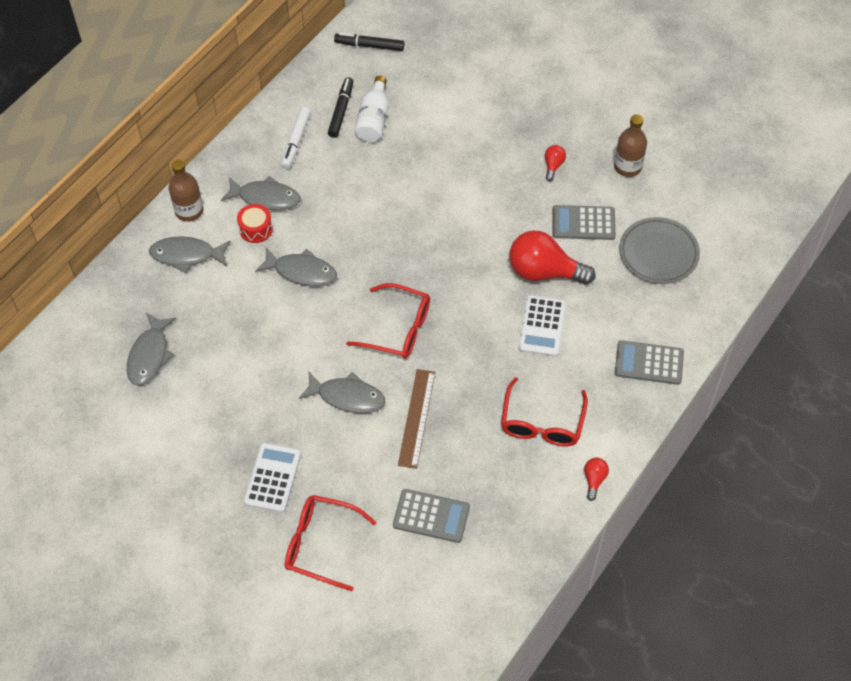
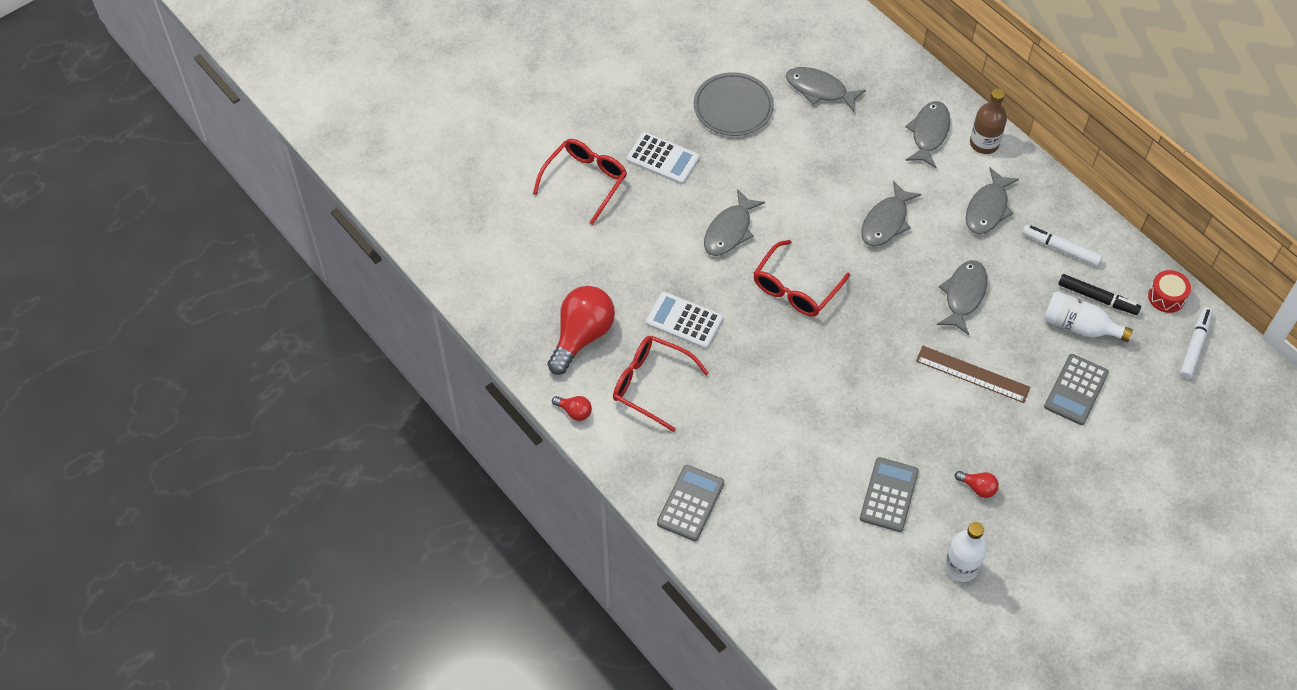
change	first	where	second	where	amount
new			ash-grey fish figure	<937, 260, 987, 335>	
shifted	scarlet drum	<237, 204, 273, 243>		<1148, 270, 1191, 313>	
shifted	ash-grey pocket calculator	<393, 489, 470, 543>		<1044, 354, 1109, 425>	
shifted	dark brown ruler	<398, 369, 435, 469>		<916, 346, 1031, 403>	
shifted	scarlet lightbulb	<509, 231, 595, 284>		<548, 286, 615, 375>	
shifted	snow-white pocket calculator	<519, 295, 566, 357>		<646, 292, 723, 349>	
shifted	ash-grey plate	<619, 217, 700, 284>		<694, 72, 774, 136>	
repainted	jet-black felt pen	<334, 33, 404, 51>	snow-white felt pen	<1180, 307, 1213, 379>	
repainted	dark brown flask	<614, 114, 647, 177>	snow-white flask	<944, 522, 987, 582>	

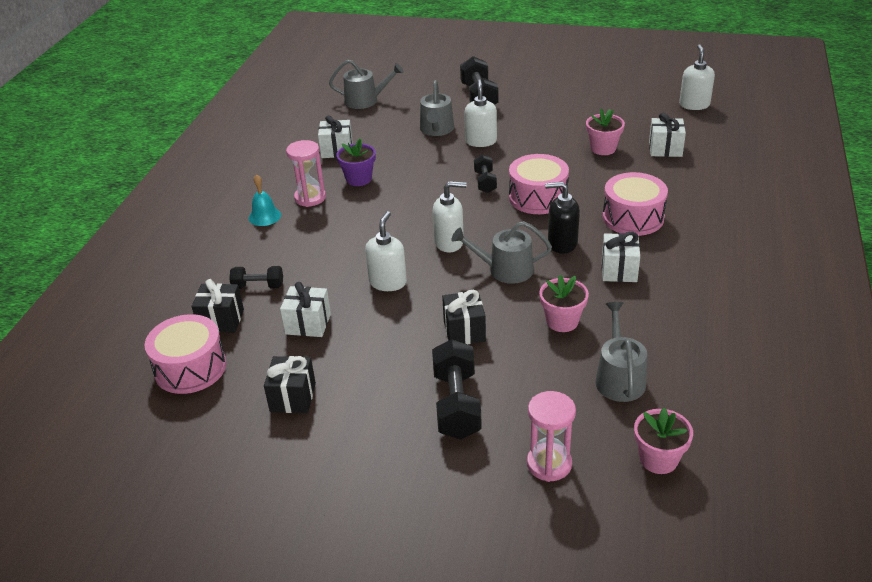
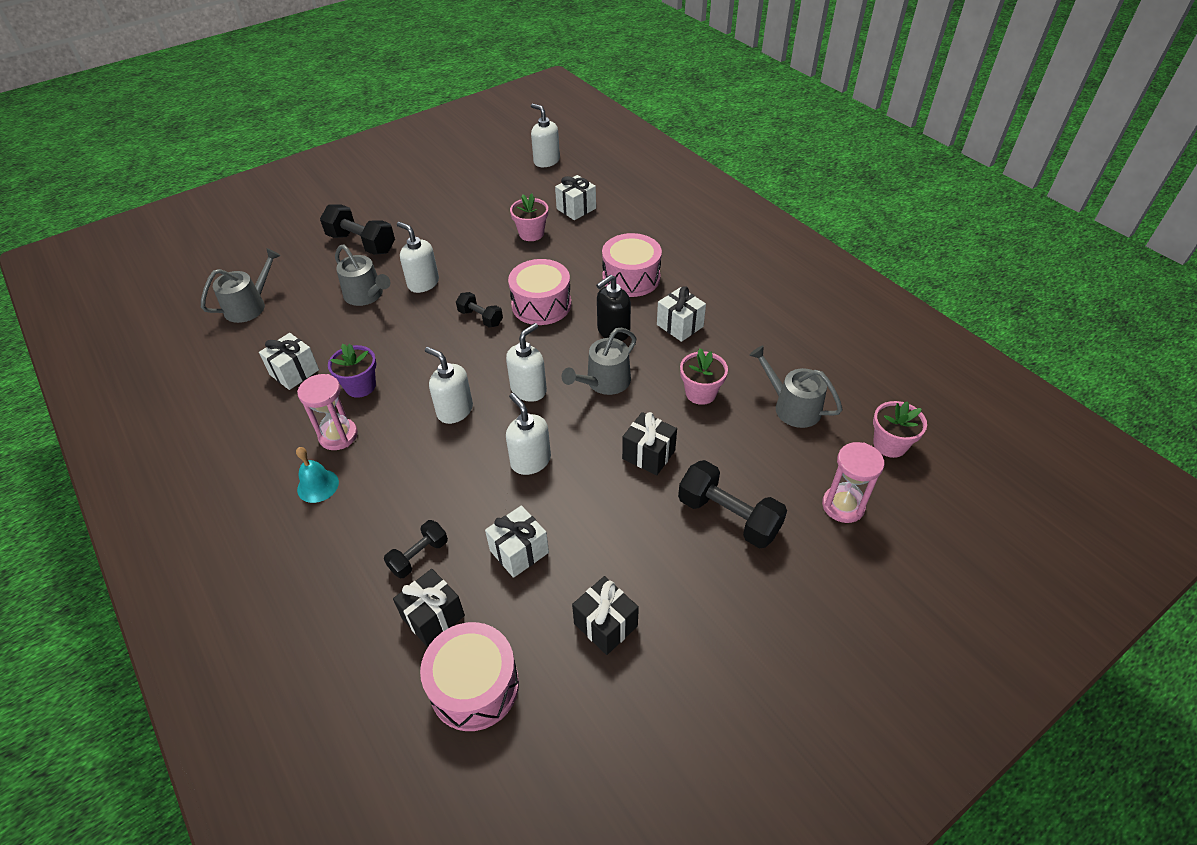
change	first	where	second	where	amount
new			snow-white soap dispenser	<425, 347, 473, 424>	

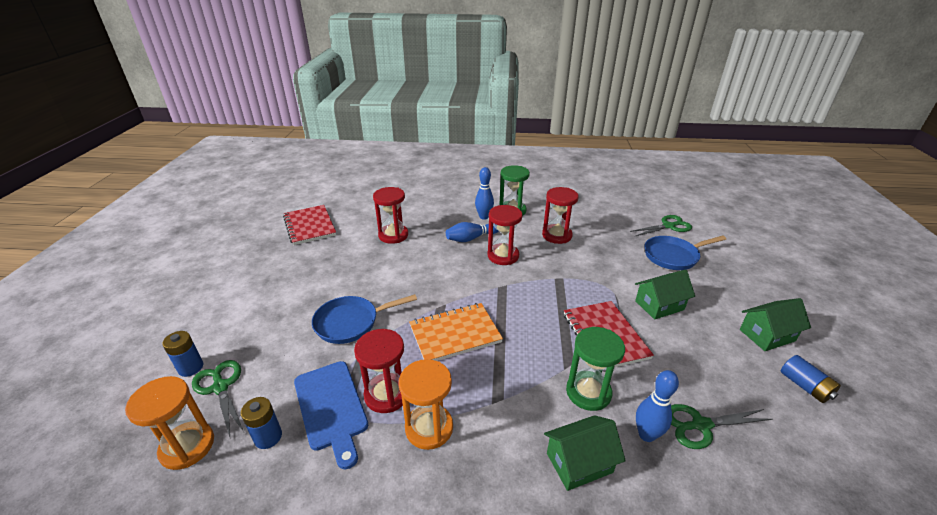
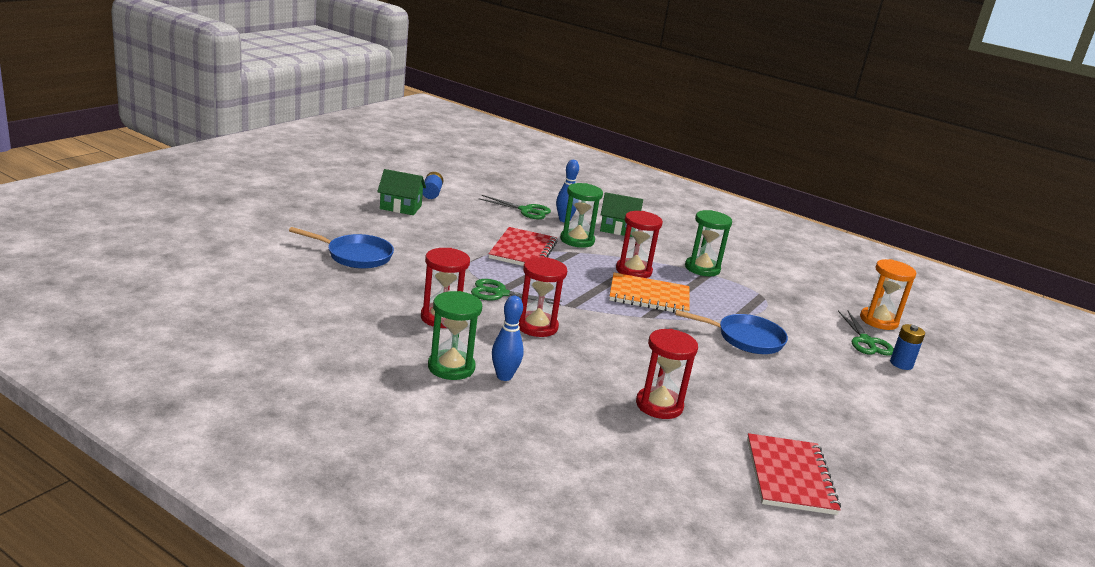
change	first	where	second	where	amount
gone	blue AA battery	<241, 397, 282, 449>			
gone	blue chopping board	<294, 361, 368, 469>			
gone	blue bowling pin	<446, 222, 499, 242>			
gone	green toy house	<635, 270, 695, 320>			
shifted	scarlet hourglass	<354, 329, 404, 413>		<616, 211, 663, 278>	
shifted	green scissors	<630, 215, 692, 236>		<471, 279, 562, 305>	
repainted	bright orange hourglass	<399, 359, 453, 450>	green hourglass	<685, 210, 732, 276>	

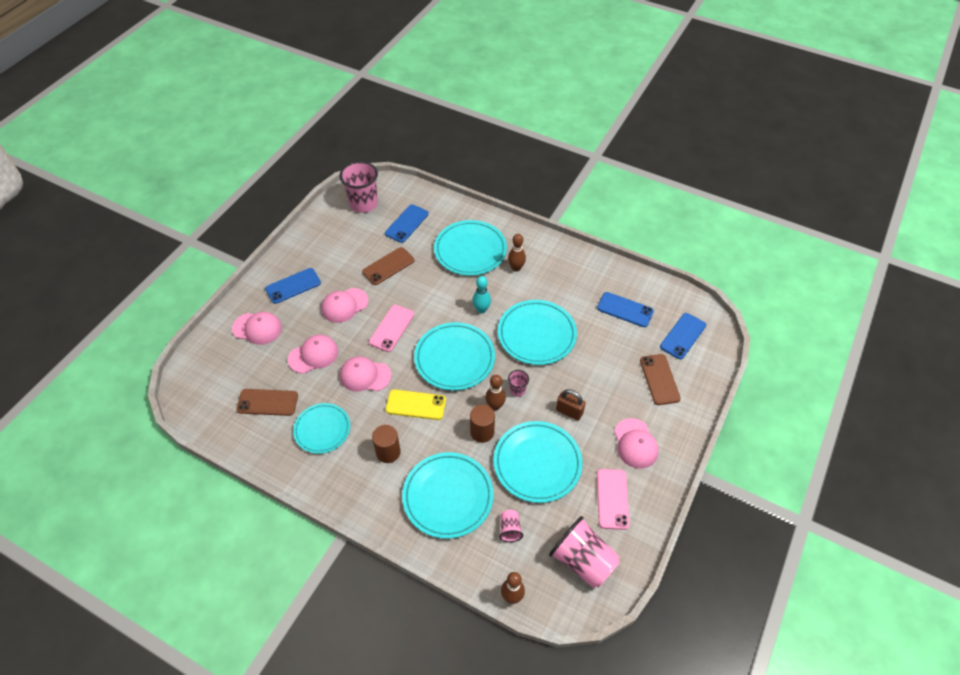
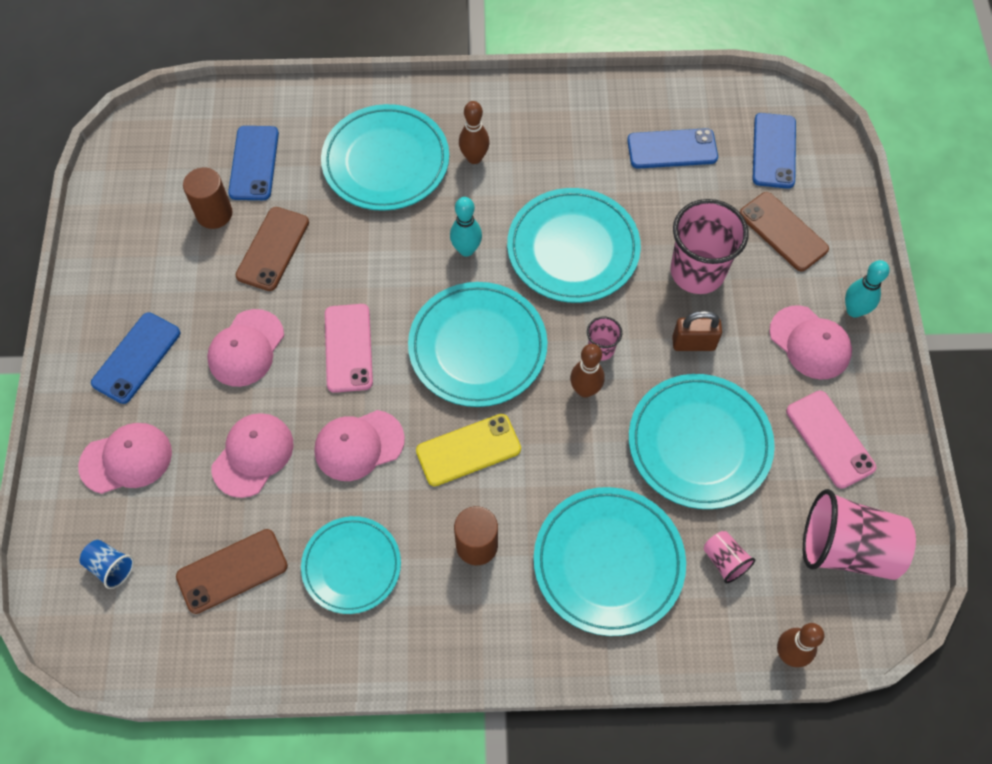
change	first	where	second	where	amount
new			blue beaker	<80, 540, 134, 589>	
new			aqua bowling pin	<845, 260, 890, 318>	
shifted	pink beaker	<339, 161, 378, 213>		<671, 199, 749, 294>	
shifted	dark brown solid cylinder	<470, 405, 495, 443>		<183, 168, 233, 229>	

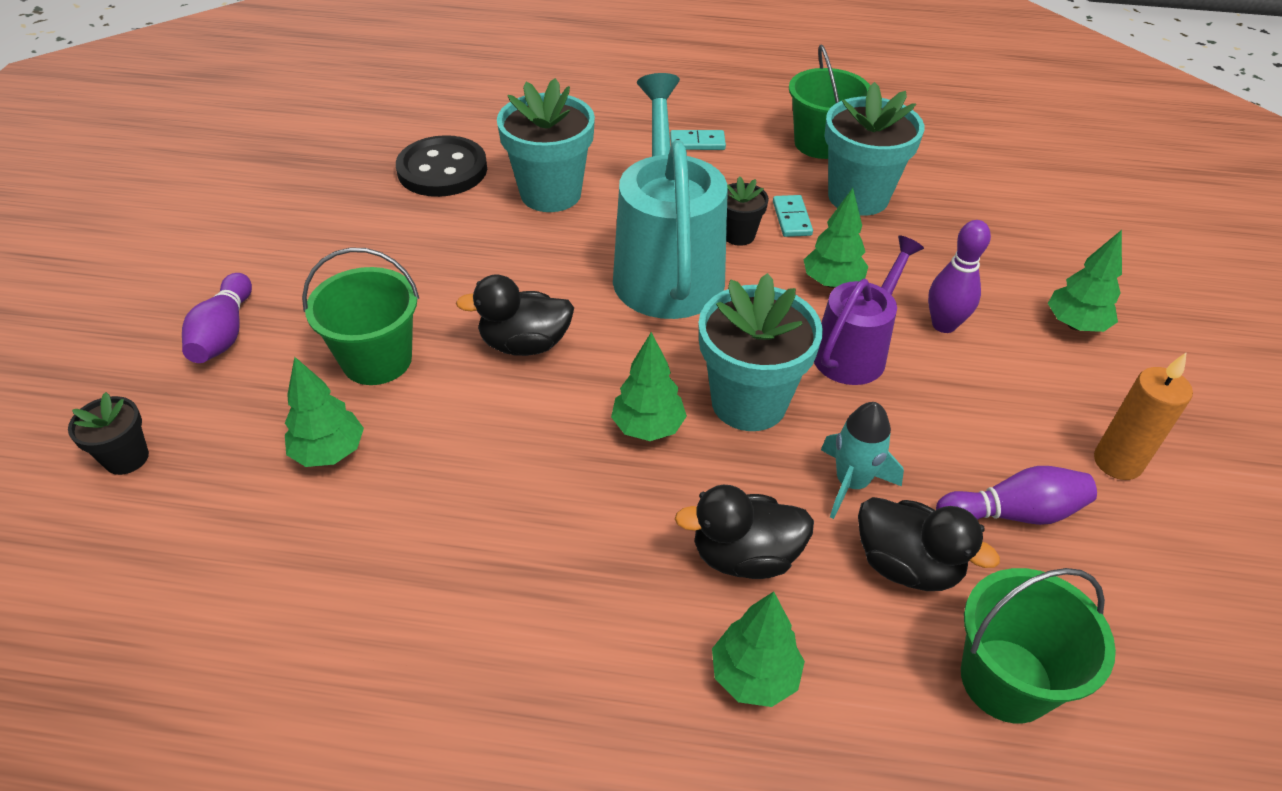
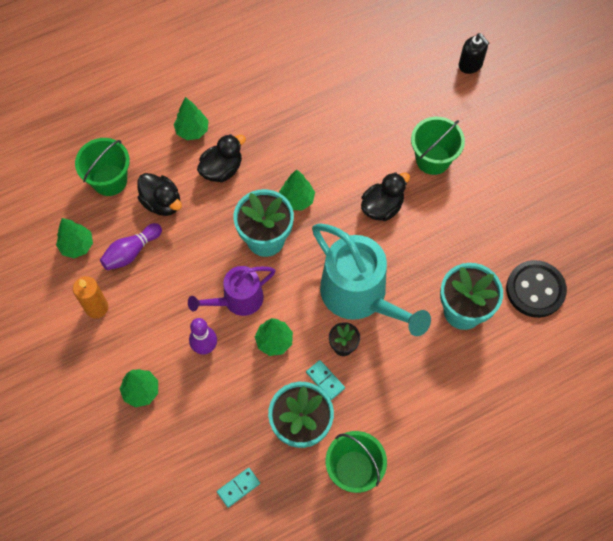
change	first	where	second	where	amount
gone	royal purple bowling pin	<182, 273, 252, 363>			
gone	aqua rocket	<821, 402, 904, 519>			
shifted	green tree	<285, 357, 364, 467>		<56, 218, 93, 258>	
shifted	aqua domino	<670, 130, 726, 150>		<217, 468, 260, 508>	
swapped	jet-black flower pot	<68, 392, 149, 475>	jet-black soap dispenser	<459, 33, 489, 74>	
rotated	royal purple watering pot	<814, 236, 924, 385>		<188, 266, 275, 316>	60 degrees clockwise
rotated	jet-black rubber duck	<858, 497, 1000, 591>		<137, 173, 182, 216>	135 degrees counterclockwise

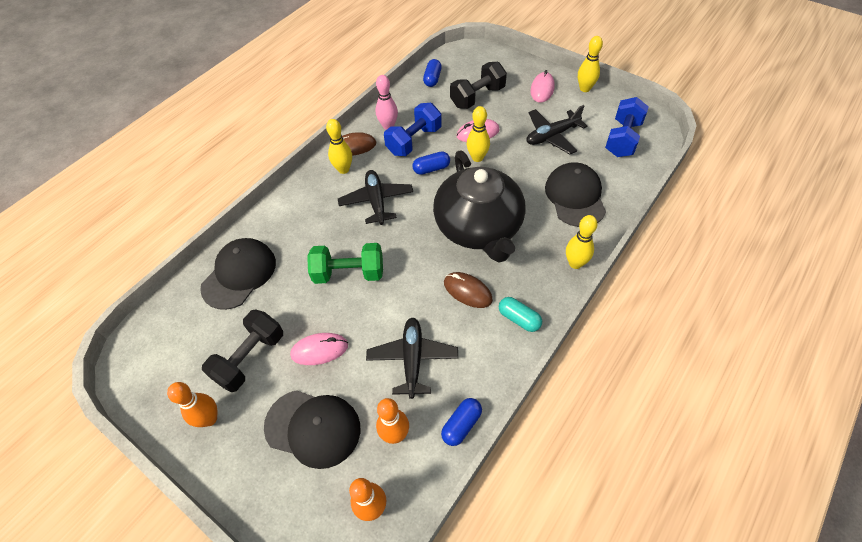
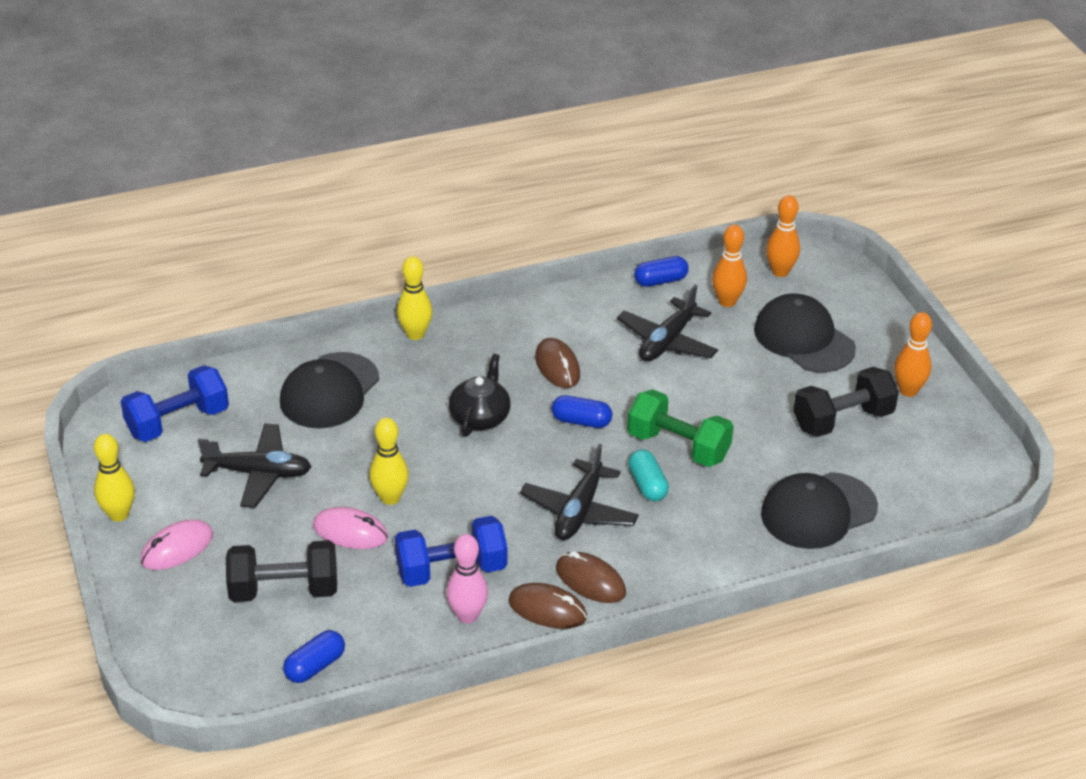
change	first	where	second	where	amount
gone	pink PC mouse	<290, 333, 348, 365>			
shifted	blue pill	<412, 151, 450, 175>		<552, 395, 612, 428>	
shifted	aqua pill	<499, 297, 542, 332>		<628, 449, 669, 501>	
swapped	yellow bowling pin	<326, 119, 352, 174>	dark brown PC mouse	<556, 551, 626, 603>	
scaled	jet-black china teapot	<433, 150, 526, 263>		<449, 354, 511, 437>	x0.48

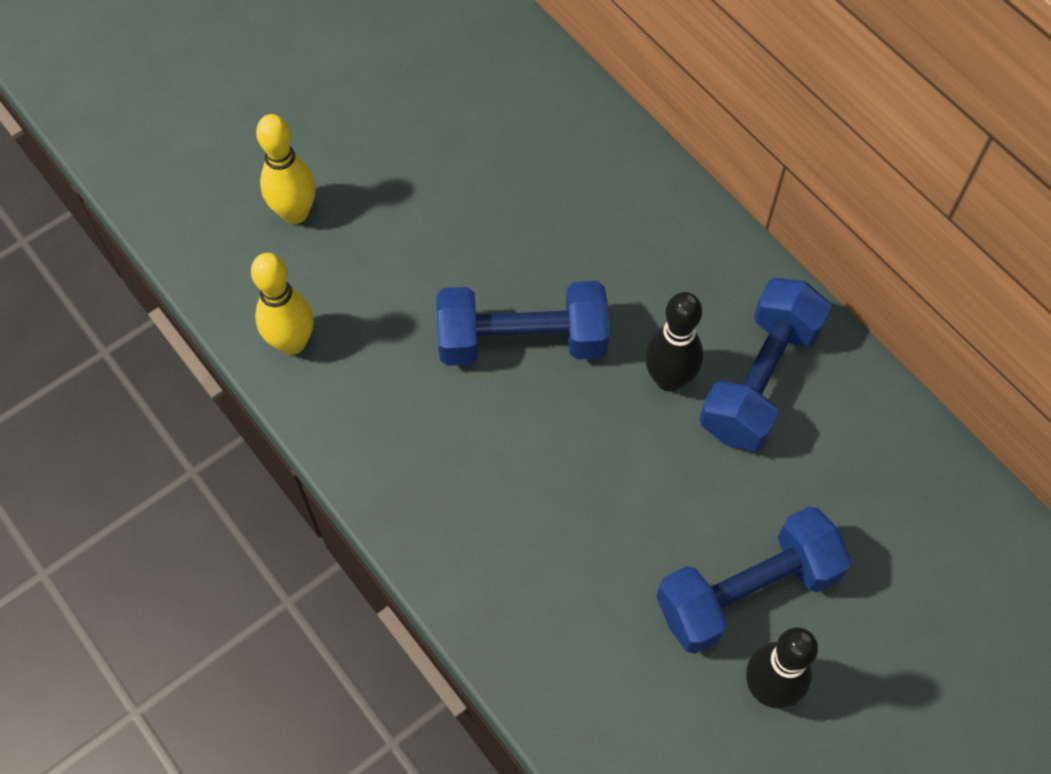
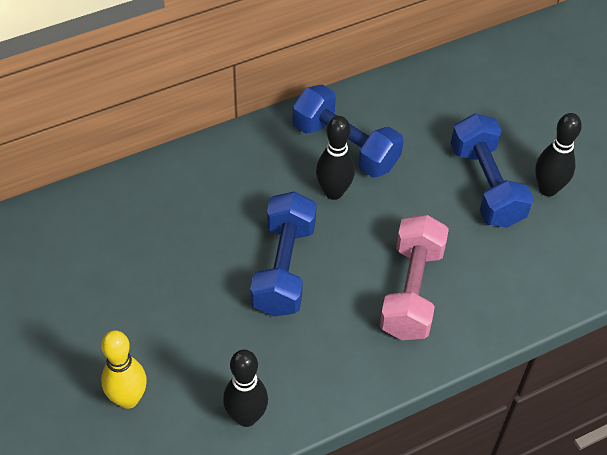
change	first	where	second	where	amount
new			pink free weight	<380, 215, 449, 340>	
repainted	yellow bowling pin	<251, 253, 314, 355>	jet-black bowling pin	<223, 349, 268, 427>	

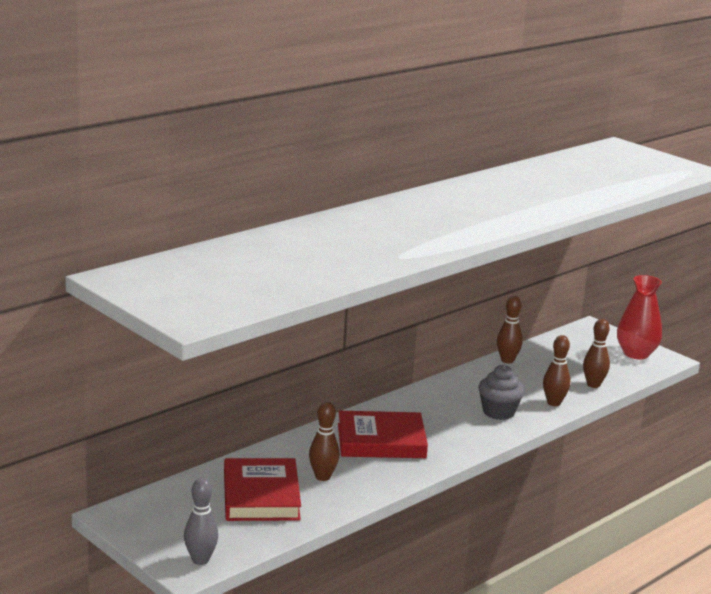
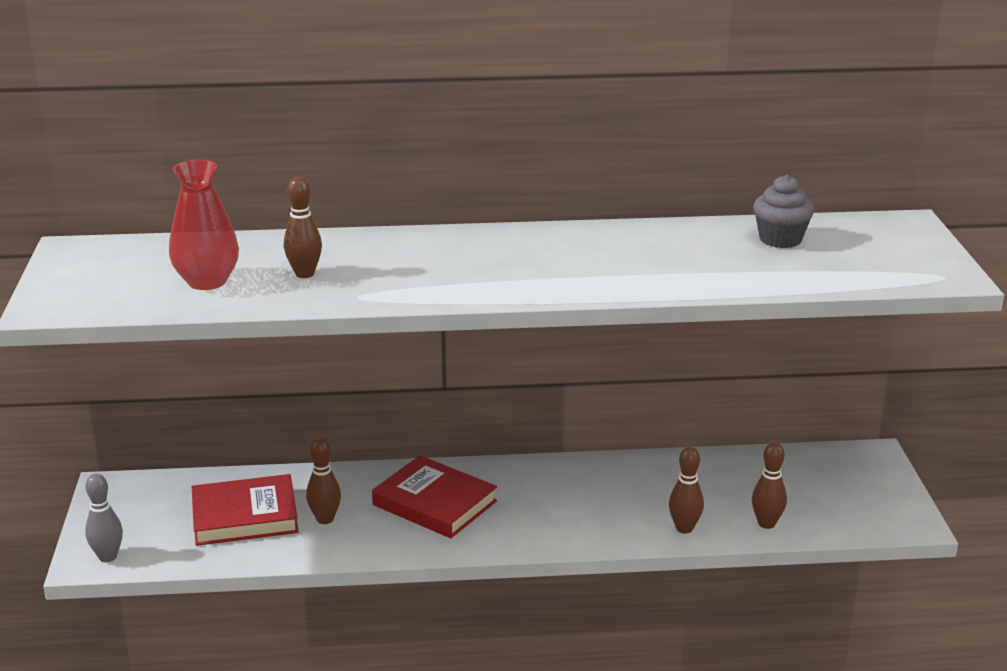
change	first	where	second	where	amount
shifted	ash-grey fairy cake	<478, 365, 524, 420>		<753, 175, 814, 248>	
shifted	dark brown bowling pin	<497, 296, 523, 364>		<284, 177, 322, 278>	
shifted	scarlet tall vase	<617, 275, 662, 359>		<169, 160, 239, 290>	
rotated	scarlet hardback	<224, 458, 301, 521>		<192, 474, 299, 546>	45 degrees clockwise

